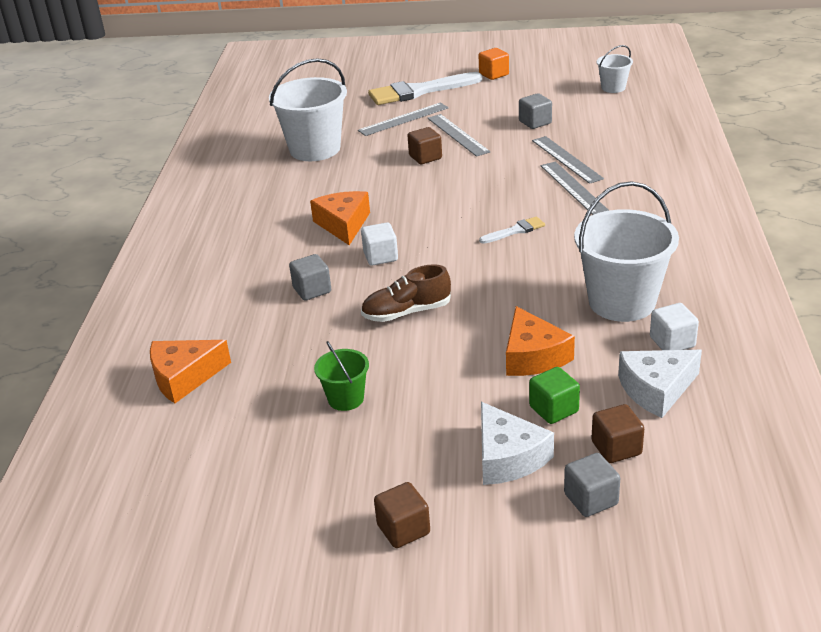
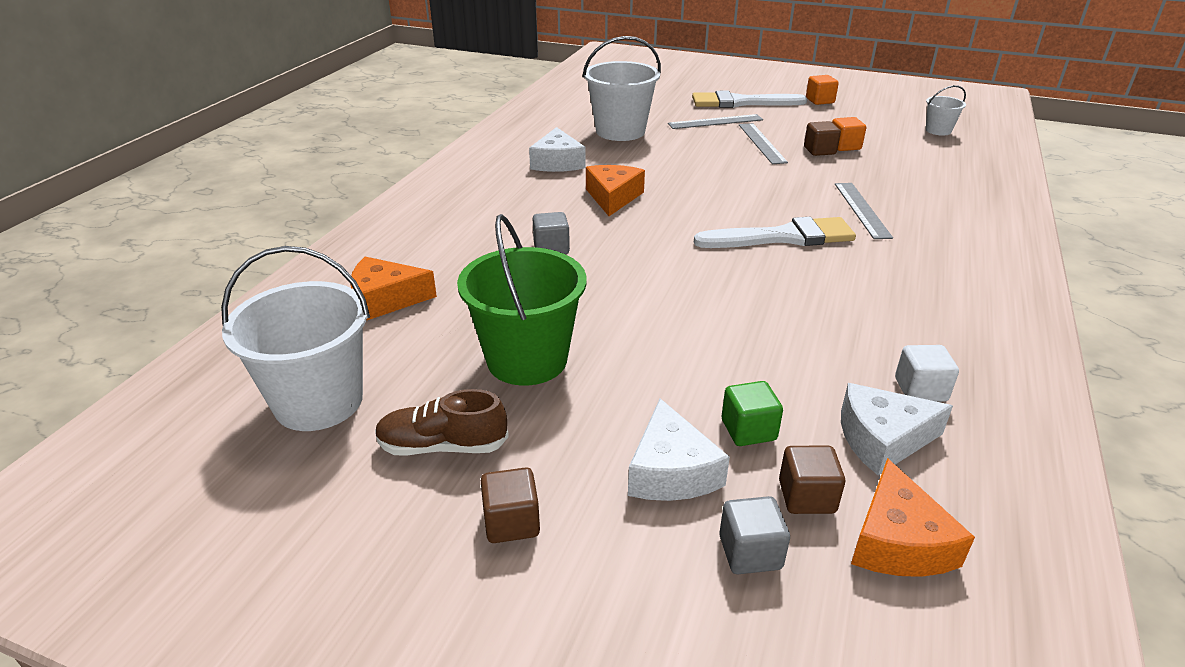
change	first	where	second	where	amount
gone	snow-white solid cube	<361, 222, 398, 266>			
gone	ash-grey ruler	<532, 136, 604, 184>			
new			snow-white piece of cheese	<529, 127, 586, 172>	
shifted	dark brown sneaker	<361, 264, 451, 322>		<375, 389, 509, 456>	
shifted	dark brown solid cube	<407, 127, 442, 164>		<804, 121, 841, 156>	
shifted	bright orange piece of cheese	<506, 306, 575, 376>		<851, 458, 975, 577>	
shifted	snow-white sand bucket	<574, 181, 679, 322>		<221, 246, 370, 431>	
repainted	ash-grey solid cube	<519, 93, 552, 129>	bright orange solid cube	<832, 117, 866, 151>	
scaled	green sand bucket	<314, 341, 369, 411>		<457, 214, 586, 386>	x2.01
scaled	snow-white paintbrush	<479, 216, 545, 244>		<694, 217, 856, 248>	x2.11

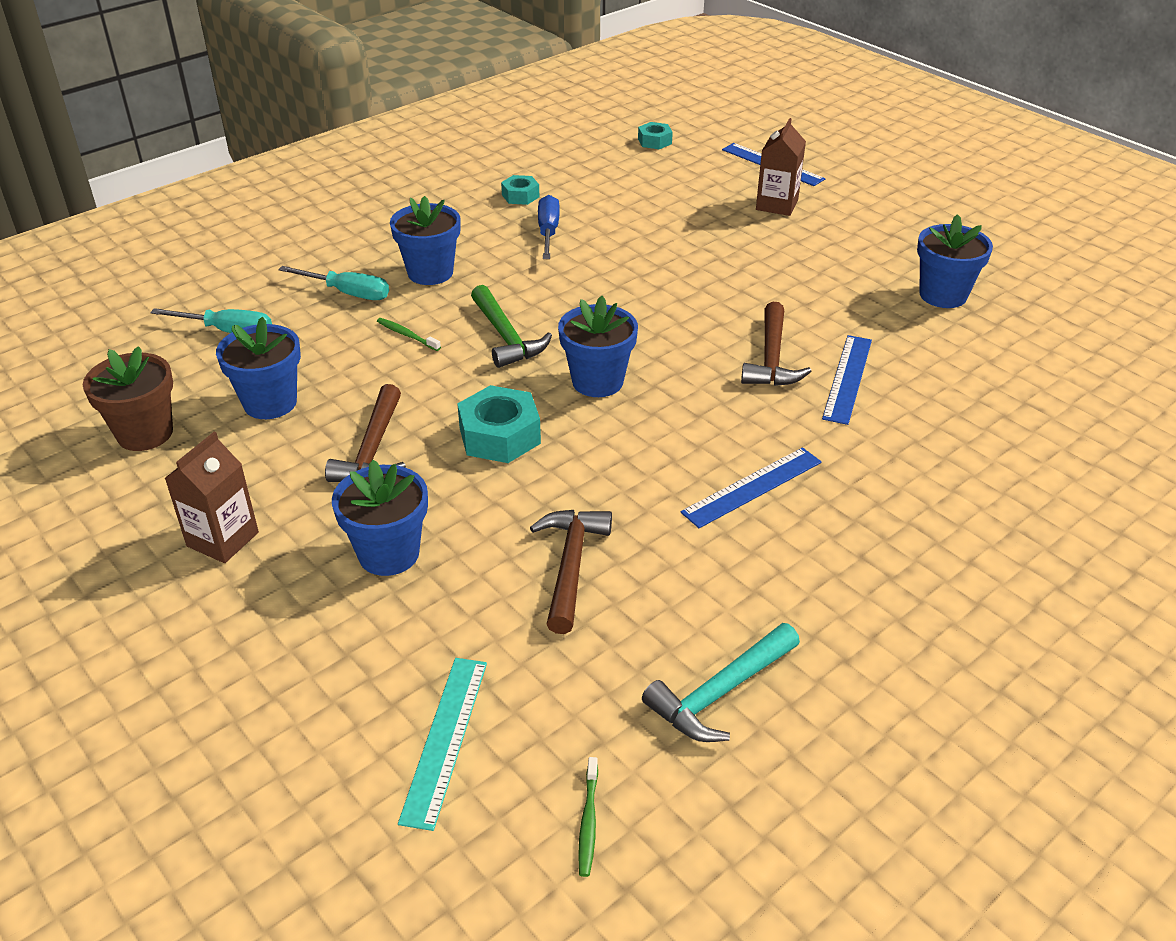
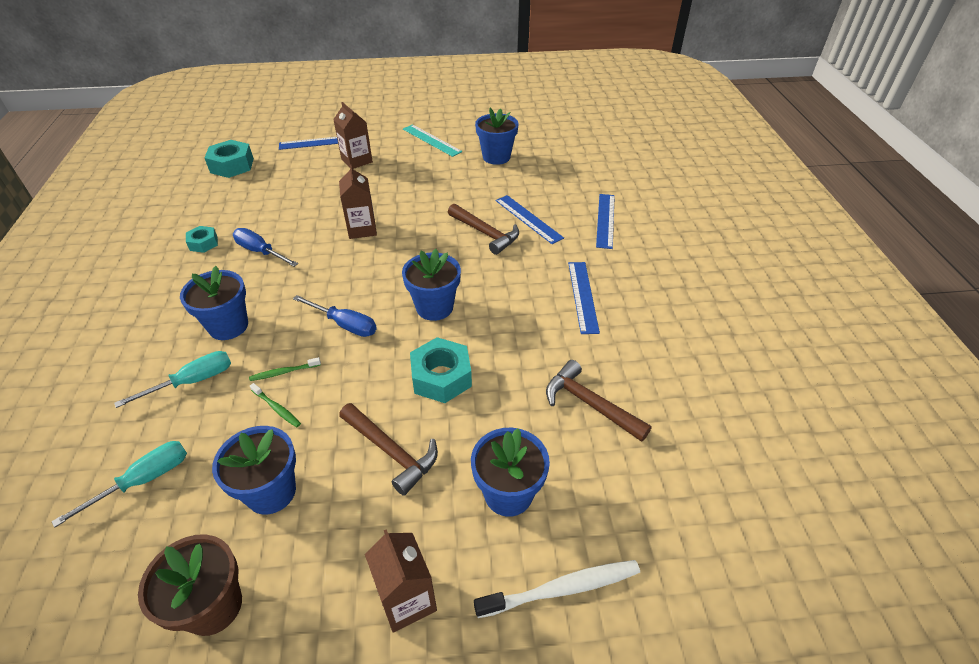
change	first	where	second	where	amount
gone	aqua hammer	<642, 623, 800, 742>			
new			dark brown carton	<339, 165, 377, 239>	
new			snow-white tooth brush	<474, 560, 640, 618>	
new			blue ruler	<596, 194, 615, 249>	
shifted	aqua ruler	<398, 658, 487, 831>		<403, 124, 462, 157>	
shifted	green tooth brush	<578, 757, 598, 877>		<250, 383, 301, 427>	
swapped	green hammer	<471, 285, 552, 368>	blue hand screwdriver	<293, 295, 377, 337>	
scaled	aqua hex nut	<638, 122, 673, 149>		<205, 140, 254, 178>	x1.72

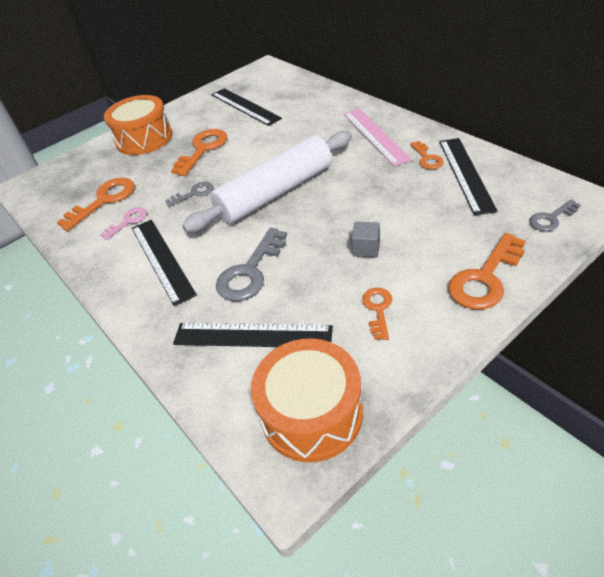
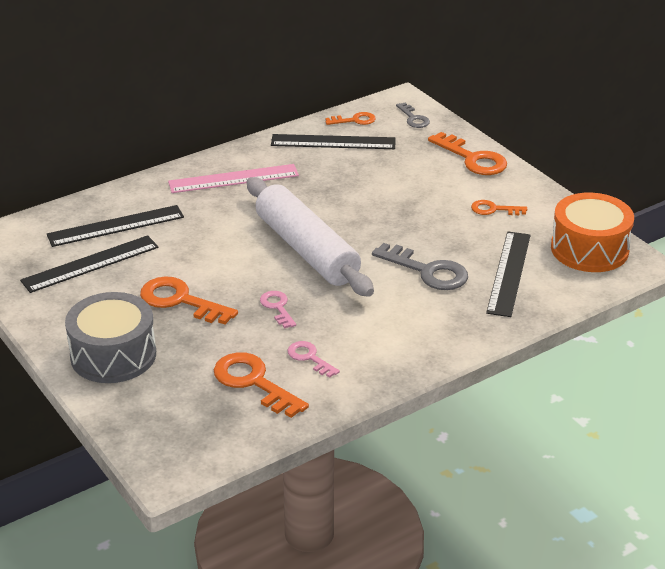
change	first	where	second	where	amount
gone	ash-grey solid cube	<352, 222, 380, 258>			
shifted	jet-black ruler	<132, 220, 197, 306>		<47, 205, 184, 247>	
shifted	bright orange latchkey	<410, 141, 444, 169>		<326, 112, 376, 125>	
repainted	bright orange drum	<104, 95, 172, 155>	ash-grey drum	<65, 292, 156, 383>	
repainted	ash-grey latchkey	<165, 182, 213, 207>	pink latchkey	<260, 291, 296, 328>	

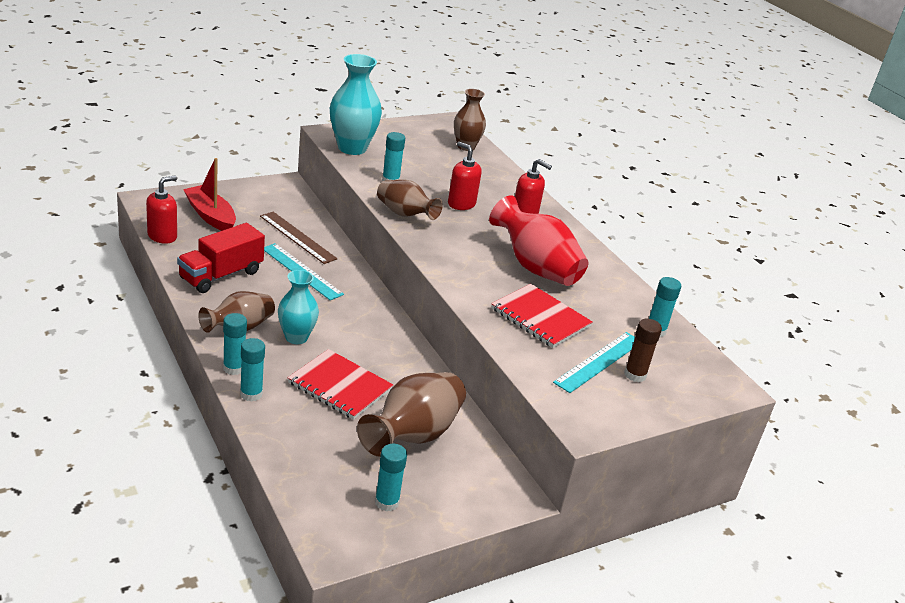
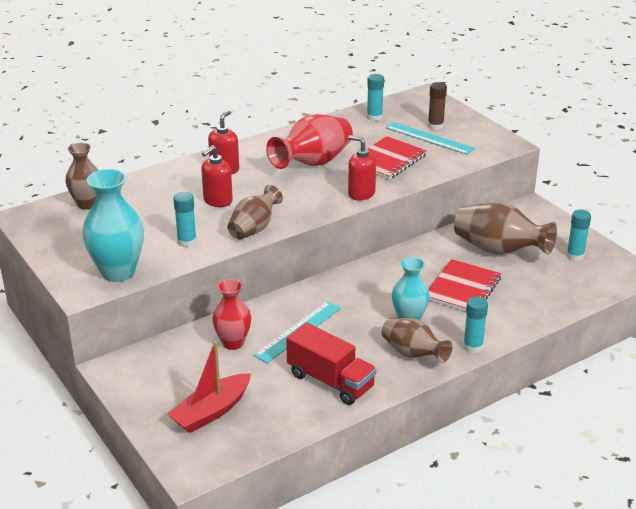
change	first	where	second	where	amount
gone	aqua stick of glue	<240, 338, 265, 402>			
shifted	scarlet soap dispenser	<146, 176, 177, 244>		<348, 135, 376, 201>	
swapped	dark brown ruler	<260, 212, 337, 264>	scarlet tall vase	<212, 279, 251, 350>	

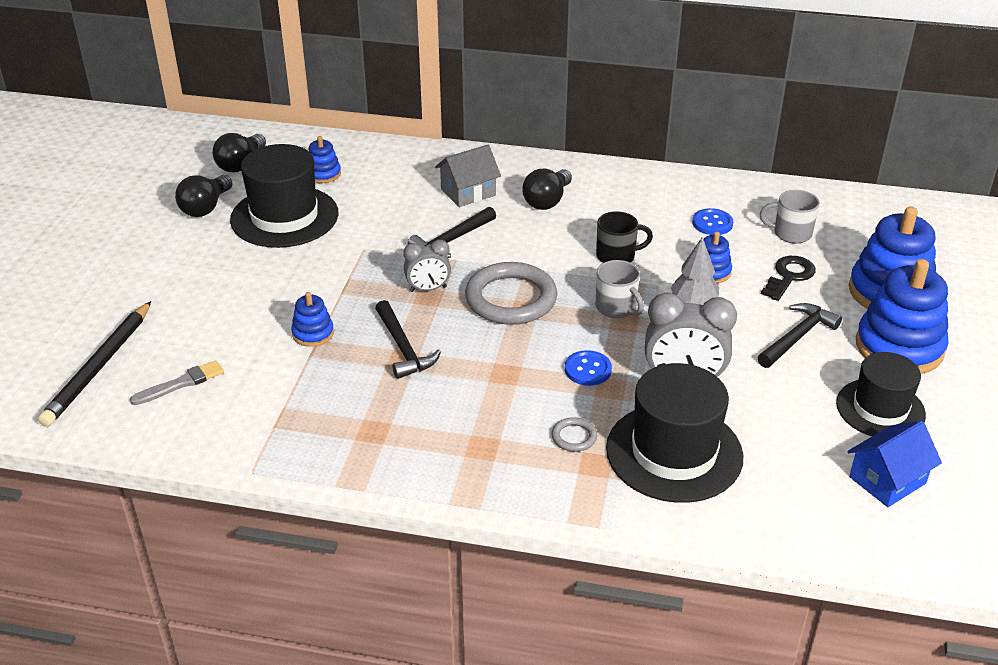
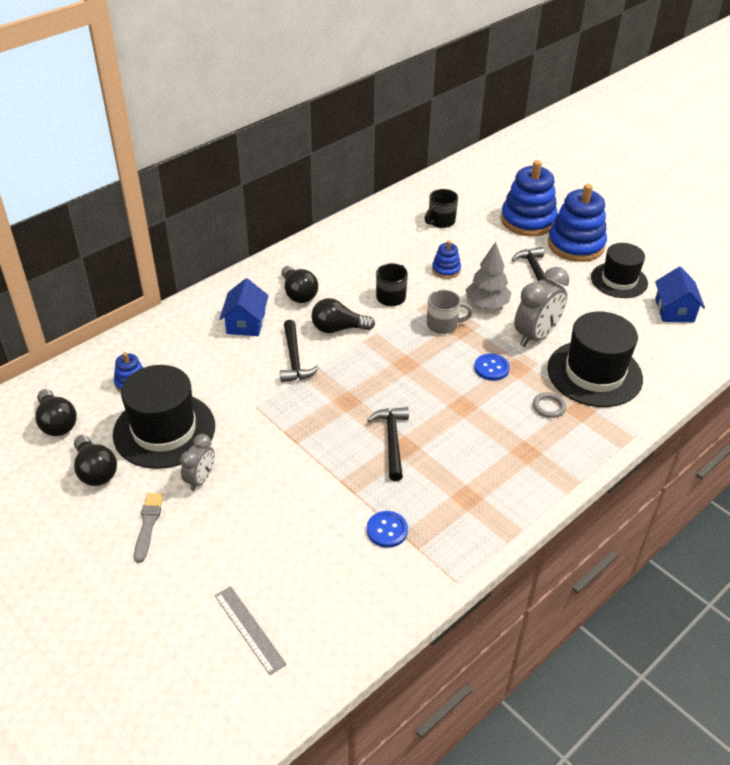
change	first	where	second	where	amount
gone	blue stacking toy	<291, 292, 334, 347>			
gone	ash-grey ring	<465, 262, 557, 325>			
gone	jet-black latchkey	<761, 256, 816, 301>			
new			jet-black lightbulb	<311, 298, 375, 333>	
shifted	ash-grey paintbrush	<130, 360, 224, 405>		<134, 493, 164, 563>	
shifted	ash-grey alarm clock	<403, 240, 451, 292>		<180, 434, 215, 491>	
shifted	blue button	<692, 208, 733, 235>		<367, 511, 408, 548>	
swapped	jet-black lead pencil	<38, 301, 151, 427>	ash-grey ruler	<215, 586, 287, 675>	
repainted	ash-grey toy house	<435, 145, 501, 207>	blue toy house	<220, 278, 269, 336>	
repainted	ash-grey tea mug	<760, 190, 820, 243>	jet-black tea mug	<425, 189, 458, 228>	
rotated	jet-black hammer	<375, 300, 441, 379>		<367, 407, 409, 481>	105 degrees counterclockwise

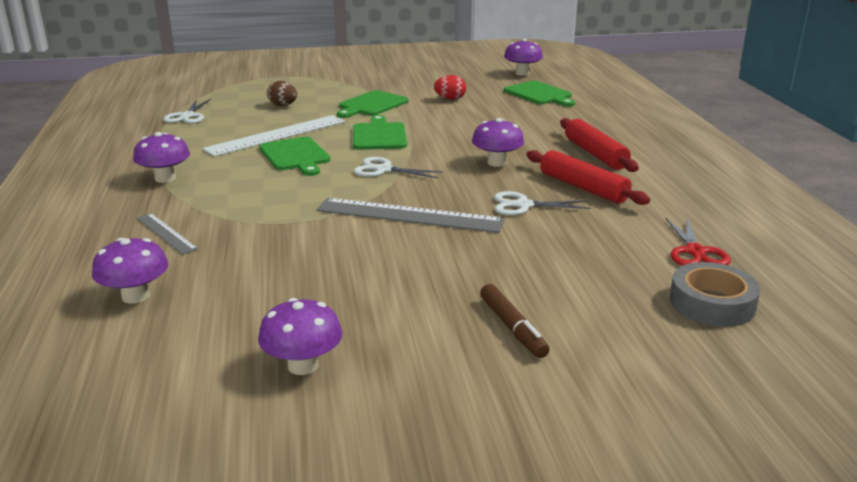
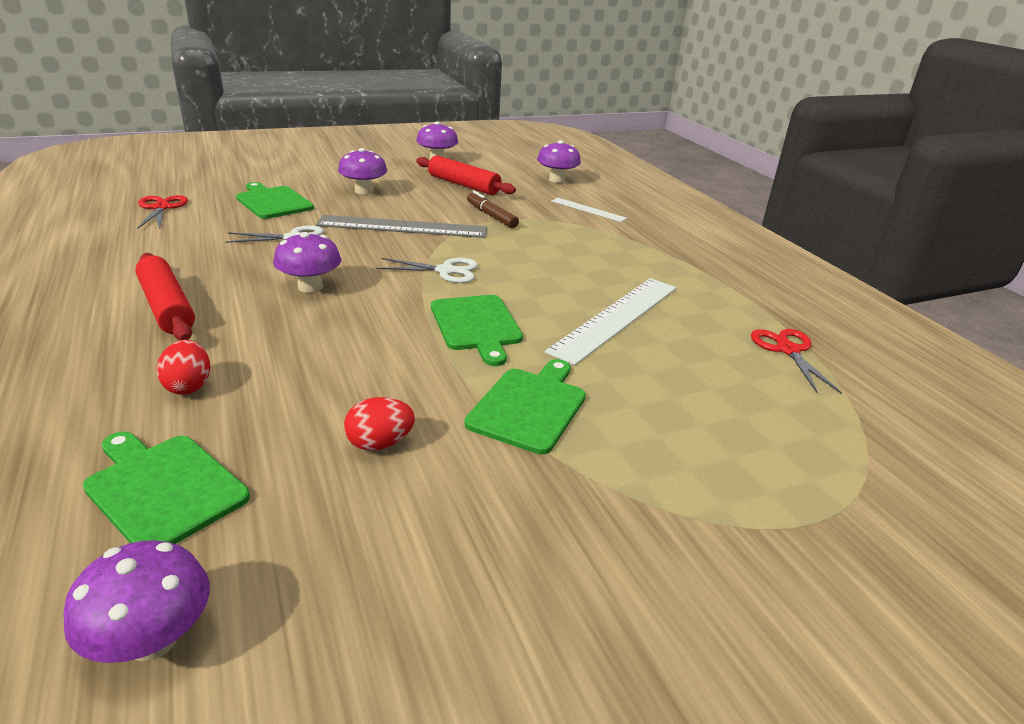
change	first	where	second	where	amount
gone	dark brown toy egg	<267, 81, 297, 106>			
gone	ash-grey tape	<670, 262, 761, 327>			
new			scarlet toy egg	<157, 340, 210, 395>	
shifted	royal purple fungus	<133, 132, 190, 183>		<338, 148, 387, 194>	
shifted	green chopping board	<259, 136, 330, 176>		<236, 182, 314, 219>	
shifted	dark brown felt pen	<480, 284, 550, 358>		<467, 191, 519, 228>	
shifted	scarlet rolling pin	<526, 150, 650, 205>		<416, 155, 516, 195>	
repainted	ash-grey ruler	<136, 213, 198, 255>	snow-white ruler	<552, 198, 627, 222>	
repainted	snow-white scissors	<163, 99, 211, 124>	scarlet scissors	<751, 329, 842, 394>	

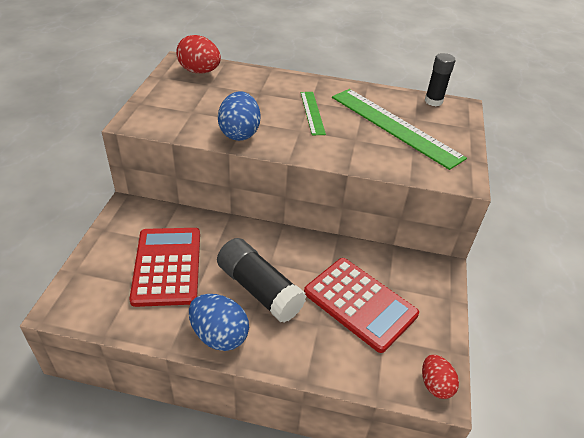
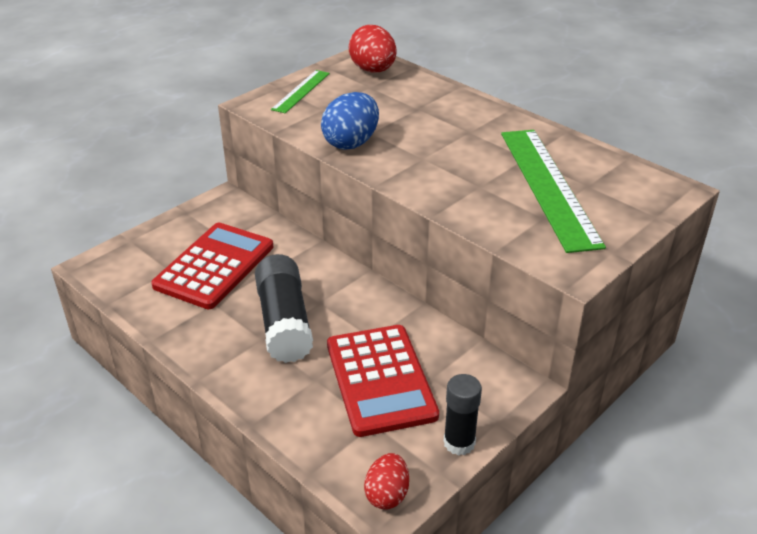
change	first	where	second	where	amount
gone	blue toy egg	<189, 294, 249, 351>			
shifted	green ruler	<300, 92, 326, 135>		<271, 70, 330, 113>	
shifted	jet-black stick of glue	<425, 53, 455, 106>		<444, 374, 482, 456>	

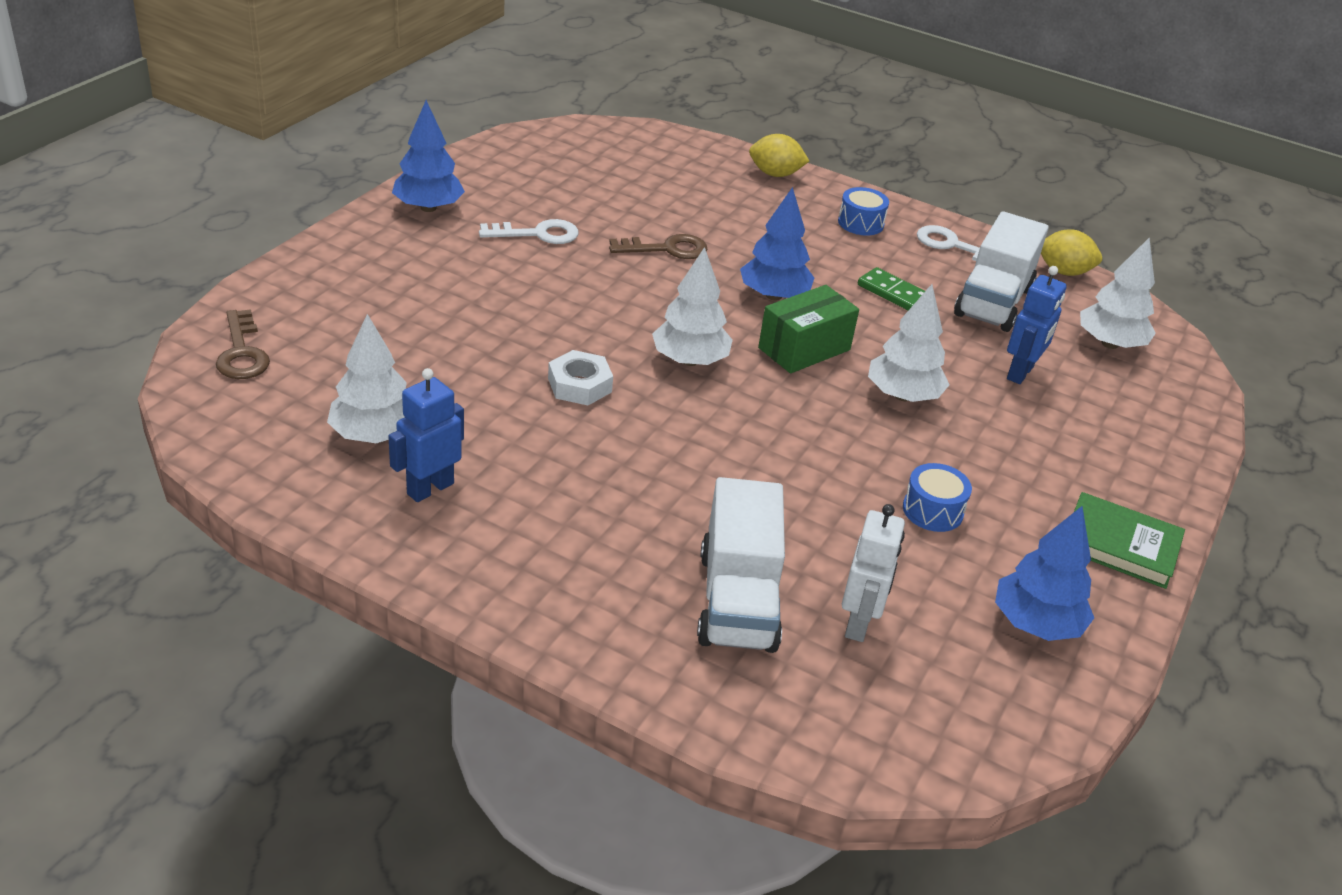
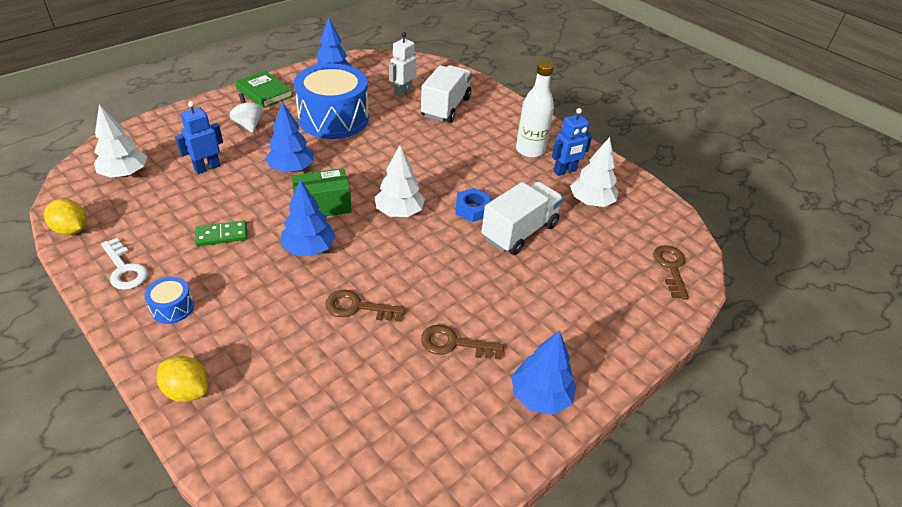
change	first	where	second	where	amount
new			snow-white whirligig	<229, 93, 264, 133>	
new			snow-white flask	<516, 61, 554, 158>	
shifted	snow-white toy truck	<954, 211, 1049, 332>		<482, 182, 563, 255>	
repainted	snow-white latchkey	<479, 219, 579, 244>	dark brown latchkey	<421, 324, 504, 360>	
repainted	snow-white hex nut	<548, 350, 613, 405>	blue hex nut	<456, 188, 491, 222>	
repainted	snow-white tree	<868, 284, 949, 402>	blue tree	<265, 102, 313, 172>	
rotated	green domino	<858, 267, 925, 310>		<195, 221, 248, 246>	75 degrees counterclockwise
scaled	blue drum	<903, 463, 972, 532>		<294, 64, 369, 139>	x2.41

